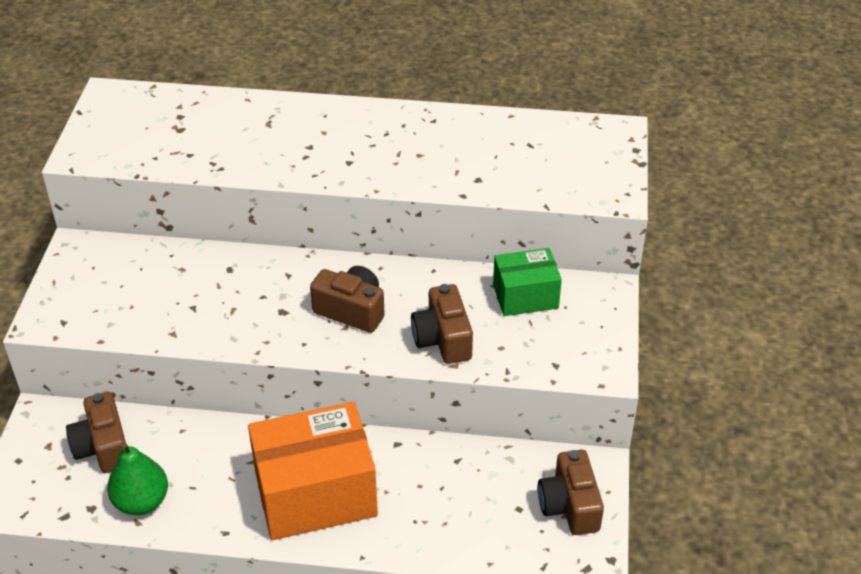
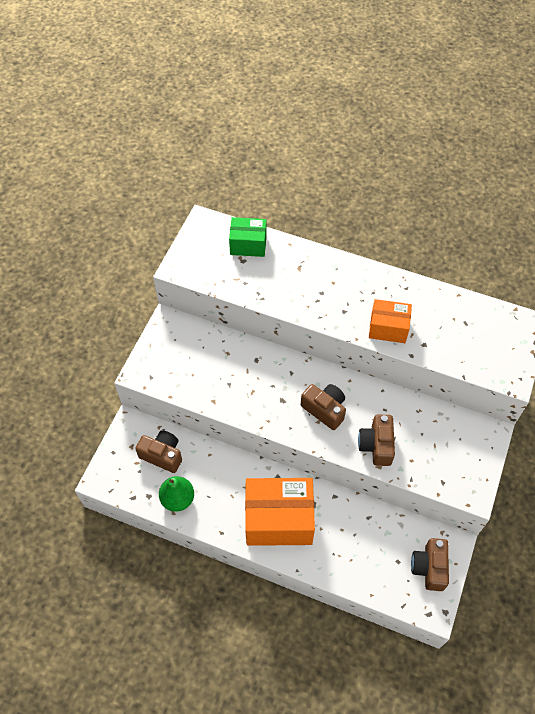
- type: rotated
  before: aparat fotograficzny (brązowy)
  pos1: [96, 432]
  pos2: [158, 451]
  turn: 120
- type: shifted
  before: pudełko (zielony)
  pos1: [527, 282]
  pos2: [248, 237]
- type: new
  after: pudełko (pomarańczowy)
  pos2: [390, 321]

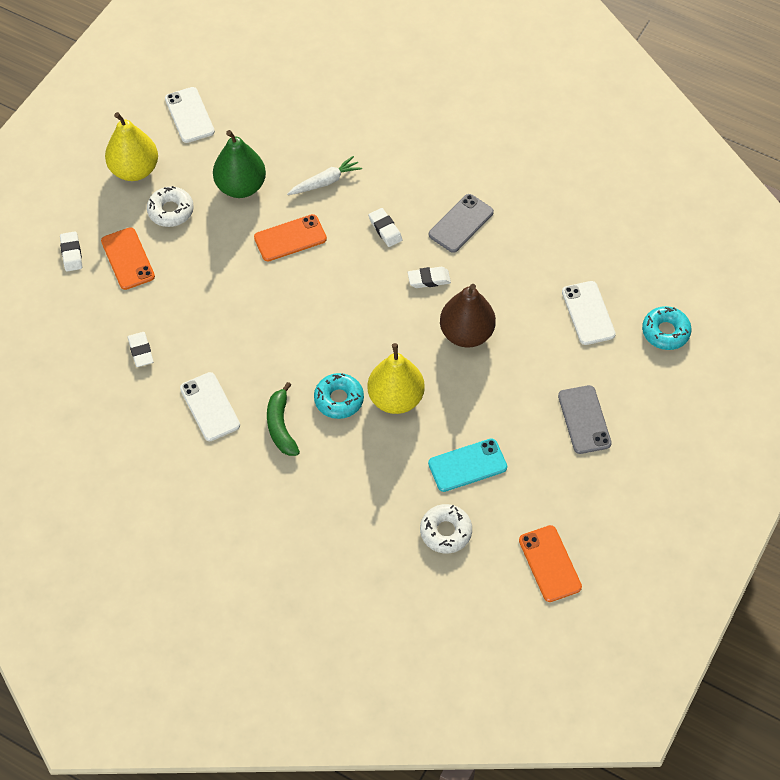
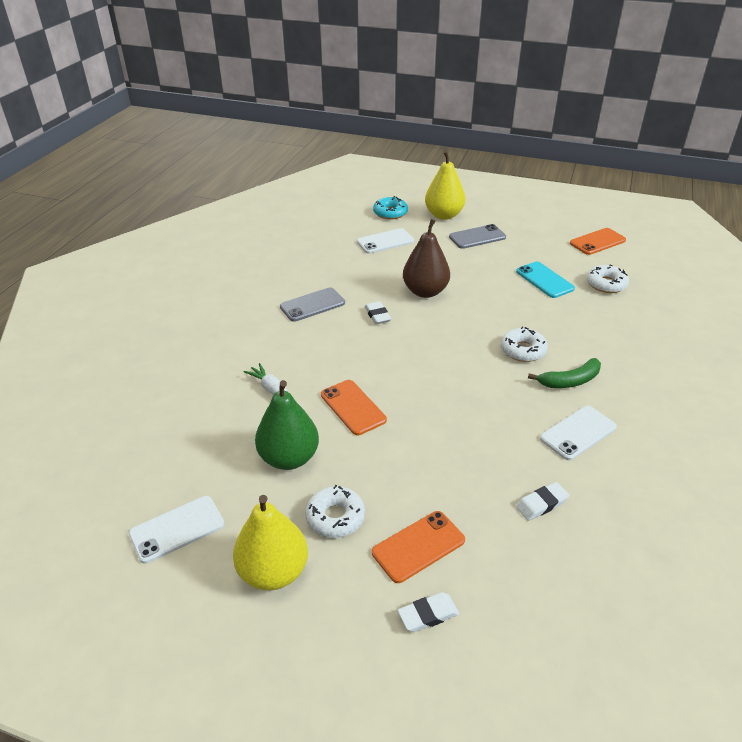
- type: rotated
  before: telefon (szary)
  pos1: [461, 223]
  pos2: [312, 304]
  turn: -60
- type: shifted
  before: gruszka (żółty)
  pos1: [396, 378]
  pos2: [445, 185]
- type: repainted
  before: donut (turkusowy)
  after: donut (biały)
  pos1: [339, 396]
  pos2: [524, 344]
- type: gone
  before: gumka do mazania (biały)
  pos1: [385, 227]

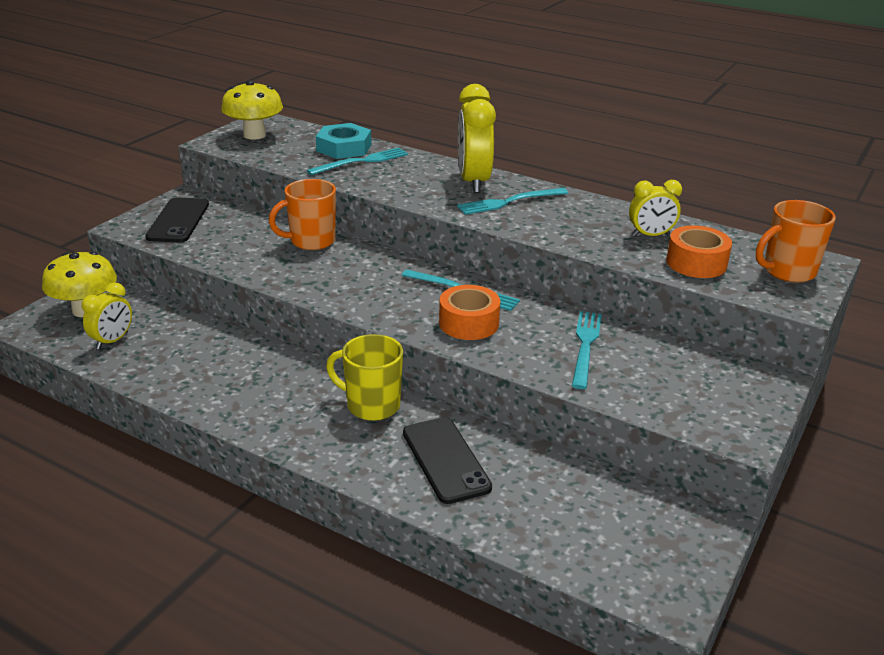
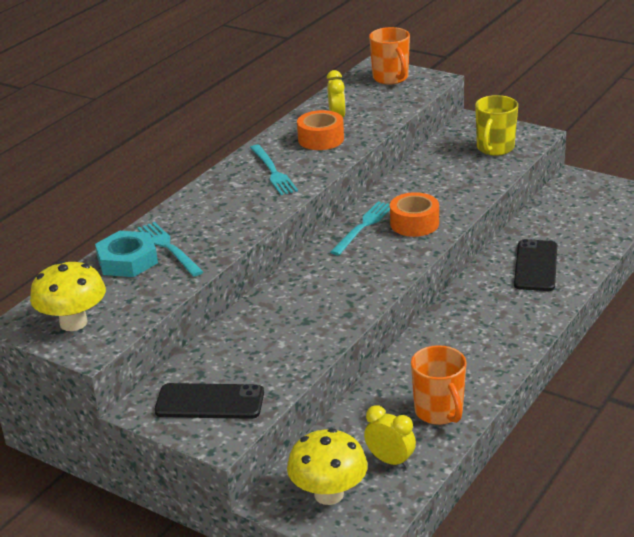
- type: shifted
  before: taśma klejąca (pomarańczowy)
  pos1: [699, 251]
  pos2: [320, 130]
- type: shifted
  before: kubek (pomarańczowy)
  pos1: [302, 214]
  pos2: [439, 385]
- type: shifted
  before: kubek (żółty)
  pos1: [364, 377]
  pos2: [496, 125]
- type: rotated
  before: telefon (czarny)
  pos1: [447, 460]
  pos2: [535, 265]
  turn: -60
- type: gone
  before: budzik (żółty)
  pos1: [477, 138]
- type: gone
  before: widelec (turkusowy)
  pos1: [587, 350]

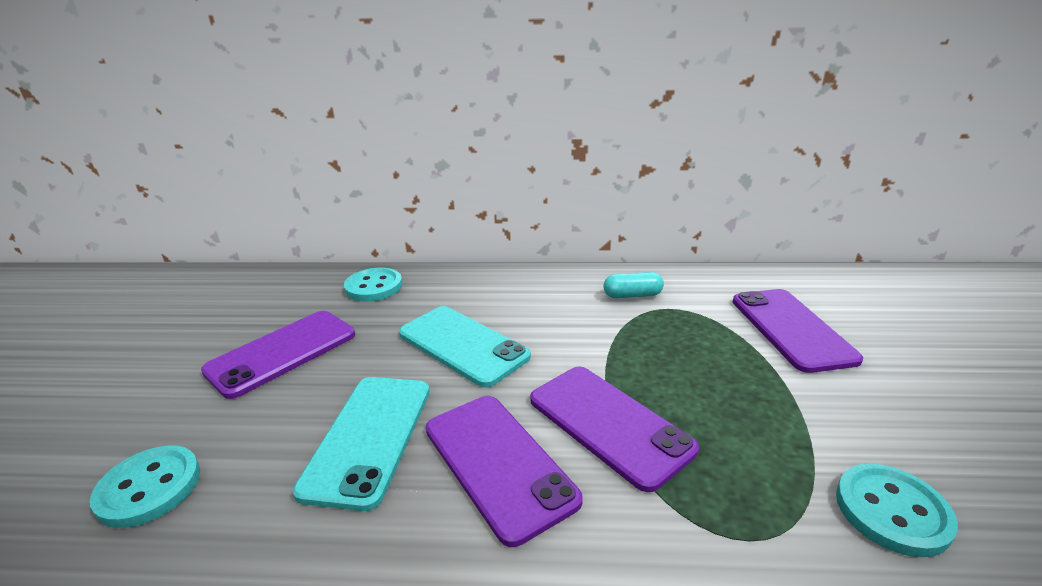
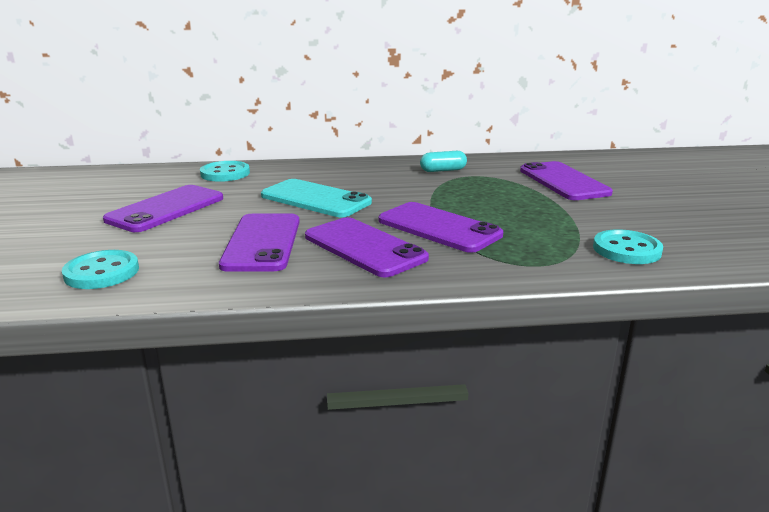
- type: repainted
  before: telefon (turkusowy)
  after: telefon (fioletowy)
  pos1: [361, 444]
  pos2: [259, 242]

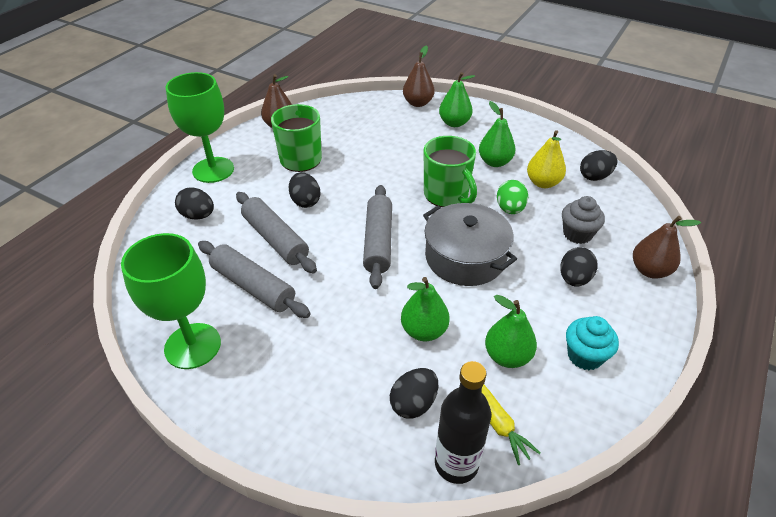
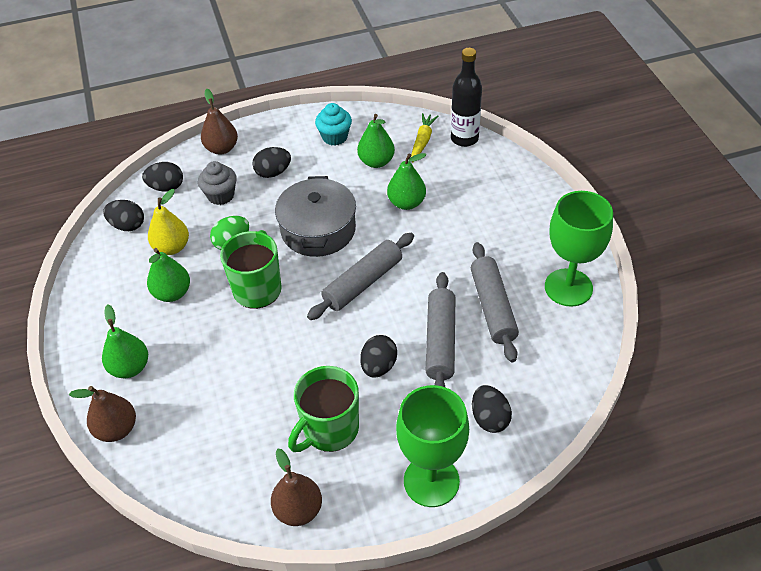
- type: shifted
  before: jajko (czarny)
  pos1: [414, 393]
  pos2: [162, 177]

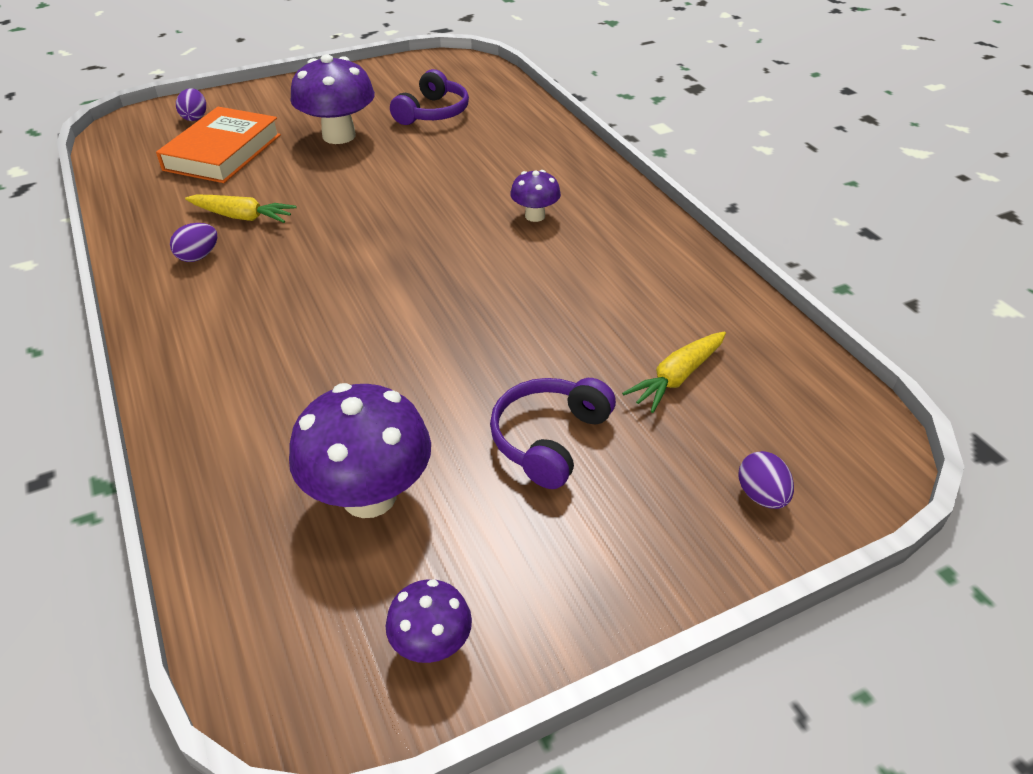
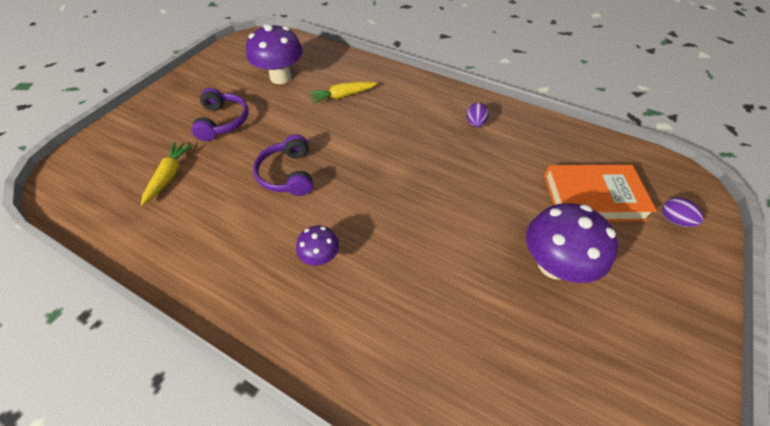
- type: shifted
  before: słuchawki (fioletowy)
  pos1: [429, 97]
  pos2: [283, 165]
- type: shifted
  before: marchewka (żółty)
  pos1: [241, 208]
  pos2: [342, 93]
- type: rotated
  before: książka (pomarańczowy)
  pos1: [218, 145]
  pos2: [600, 193]
  turn: -75
- type: gone
  before: grzyb (fioletowy)
  pos1: [429, 621]
- type: gone
  before: jajko (fioletowy)
  pos1: [766, 480]

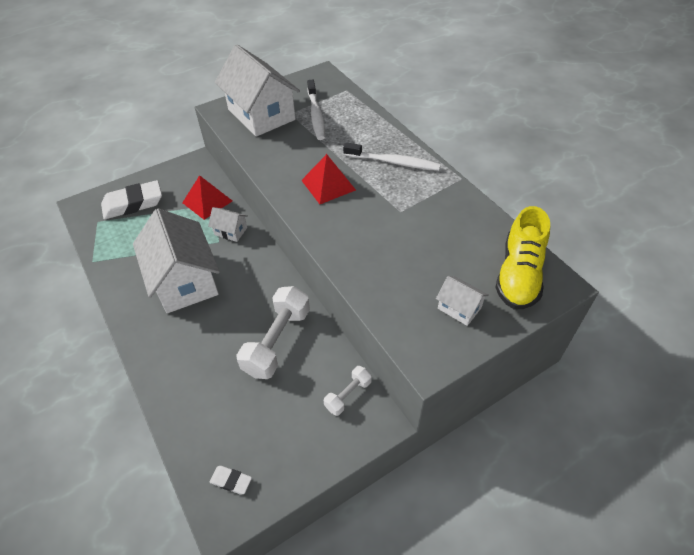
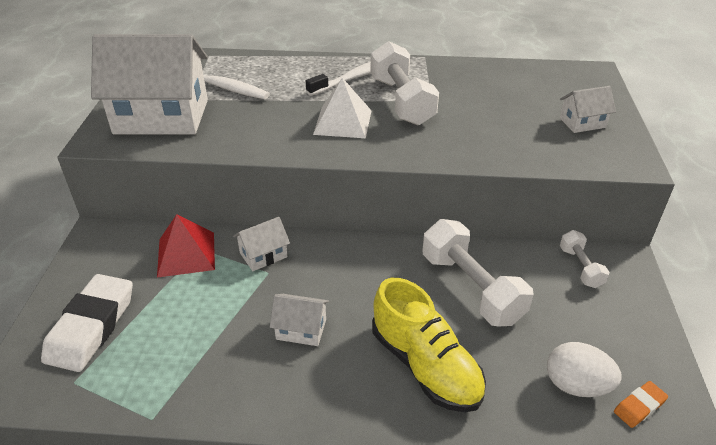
- type: scaled
  before: domek (biały)
  pos1: [176, 261]
  pos2: [299, 320]
  scale: 0.44
- type: repainted
  before: piramida (czerwony)
  after: piramida (biały)
  pos1: [328, 179]
  pos2: [342, 108]
- type: new
  after: hantel (biały)
  pos2: [404, 83]
- type: shifted
  before: but (żółty)
  pos1: [522, 257]
  pos2: [429, 345]
- type: new
  after: jajko (biały)
  pos2: [584, 369]
- type: repainted
  before: gumka do mazania (biały)
  after: gumka do mazania (pomarańczowy)
  pos1: [230, 480]
  pos2: [641, 404]

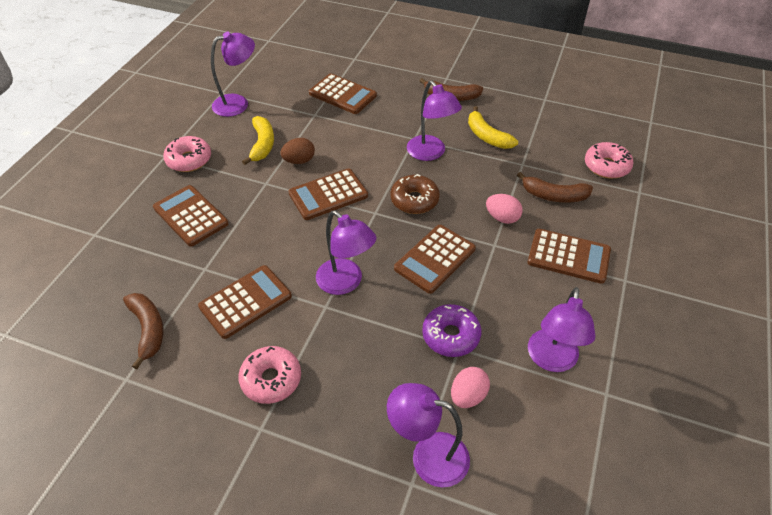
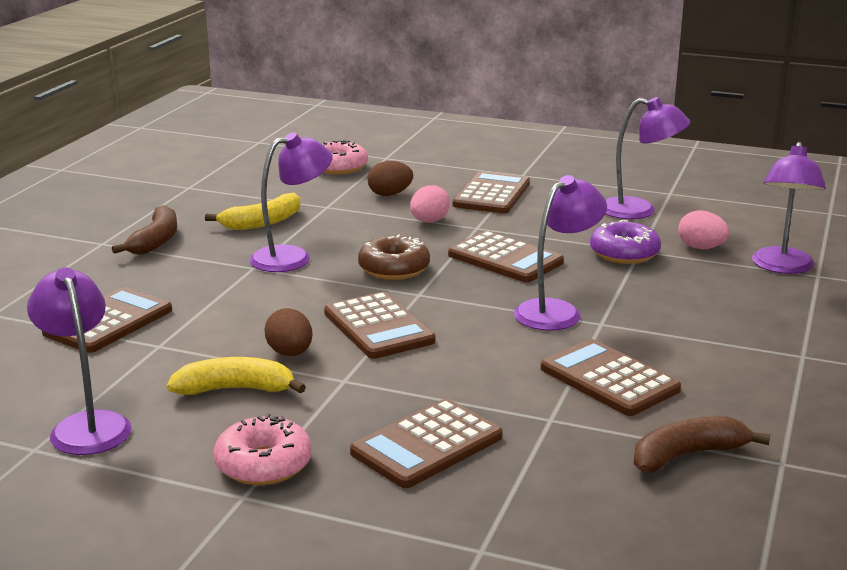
- type: swapped
  before: banan (brązowy)
  after: jajko (brązowy)
  pos1: [555, 187]
  pos2: [390, 178]
- type: gone
  before: donut (różowy)
  pos1: [269, 375]

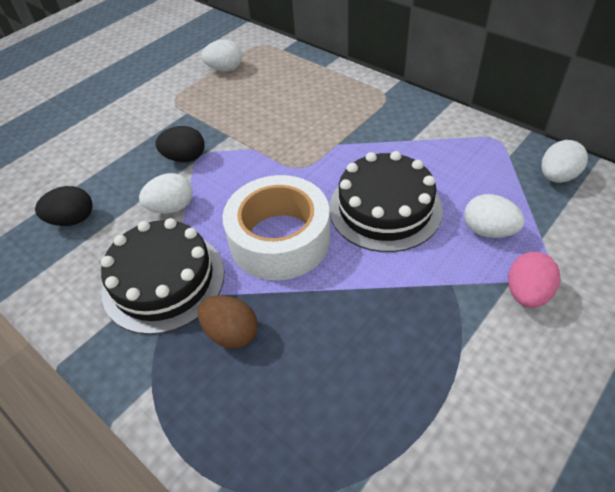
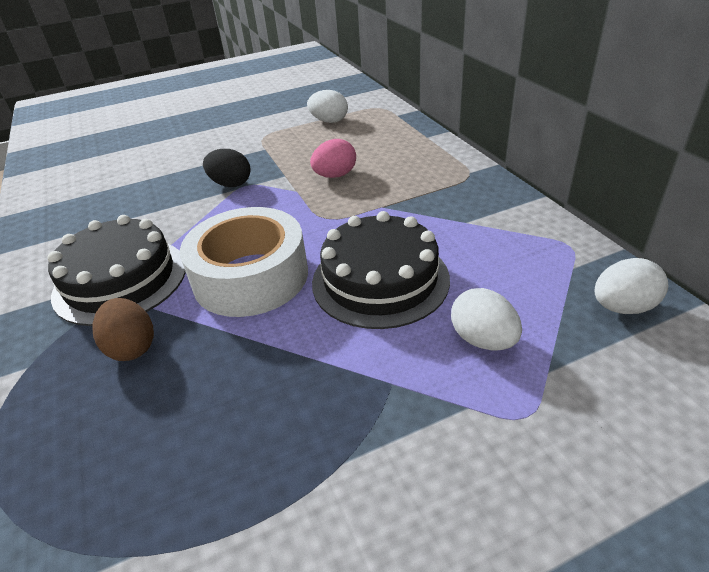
- type: shifted
  before: jajko (różowy)
  pos1: [534, 280]
  pos2: [333, 158]
- type: gone
  before: jajko (czarny)
  pos1: [64, 206]
- type: gone
  before: jajko (biały)
  pos1: [166, 193]

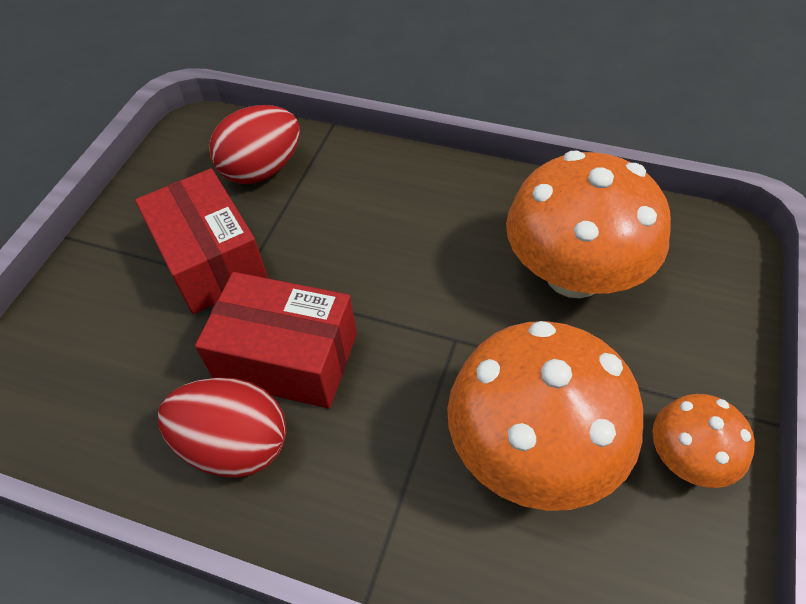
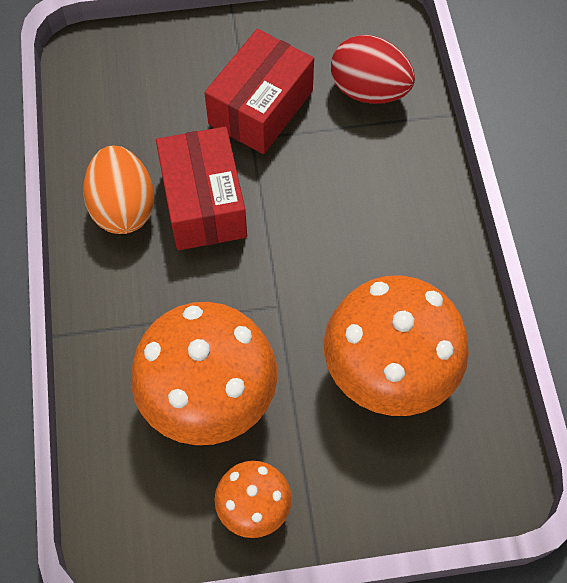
- type: repainted
  before: jajko (czerwony)
  after: jajko (pomarańczowy)
  pos1: [222, 427]
  pos2: [119, 190]

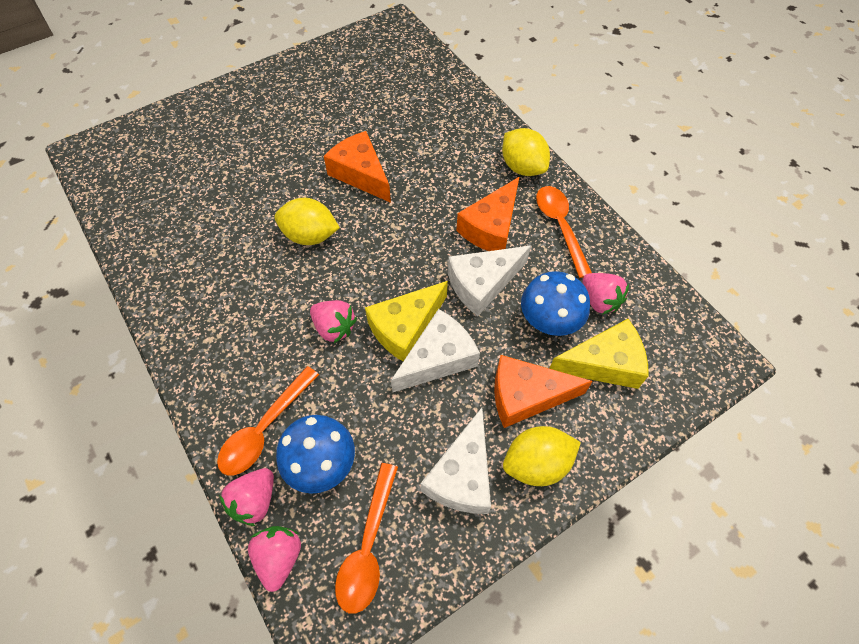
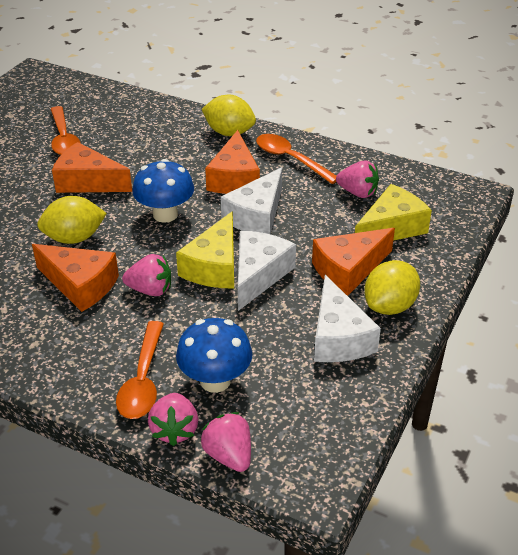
- type: new
  after: ser (pomarańczowy)
  pos2: [75, 278]
- type: shifted
  before: łyżka (pomarańczowy)
  pos1: [366, 538]
  pos2: [66, 130]
- type: shifted
  before: grzyb (niebieski)
  pos1: [555, 303]
  pos2: [163, 191]

